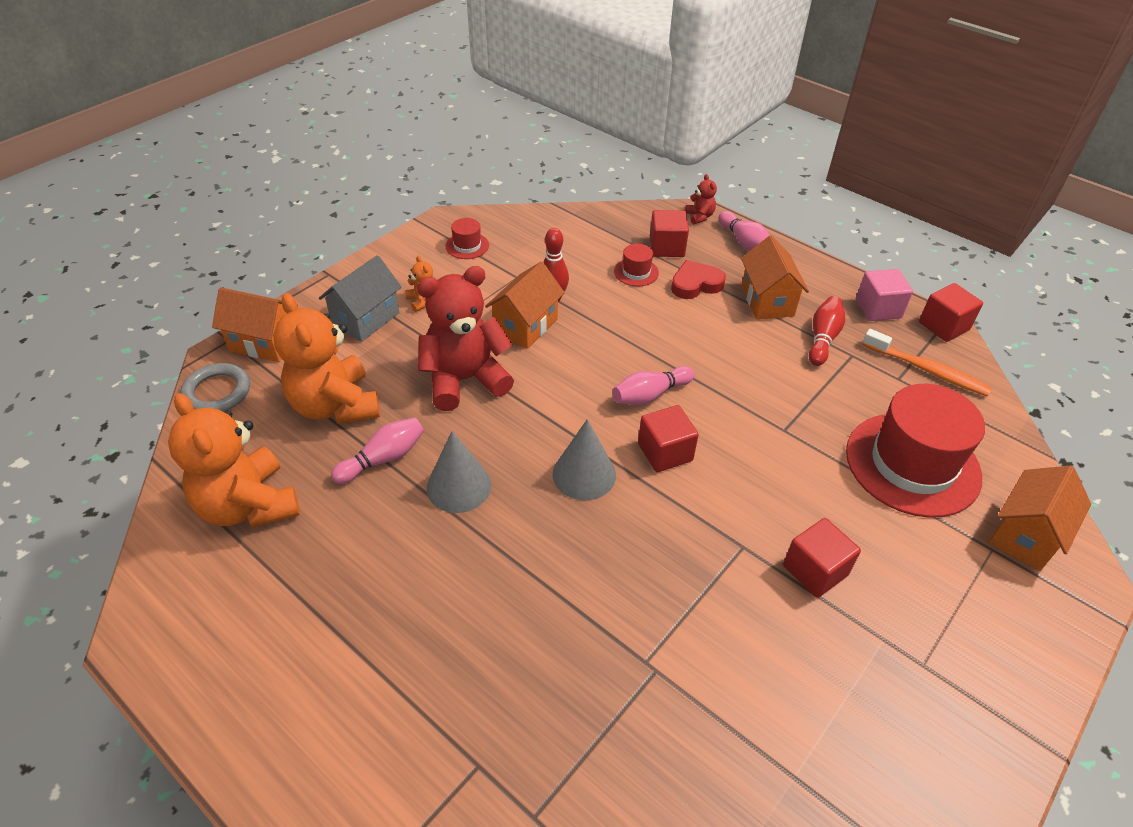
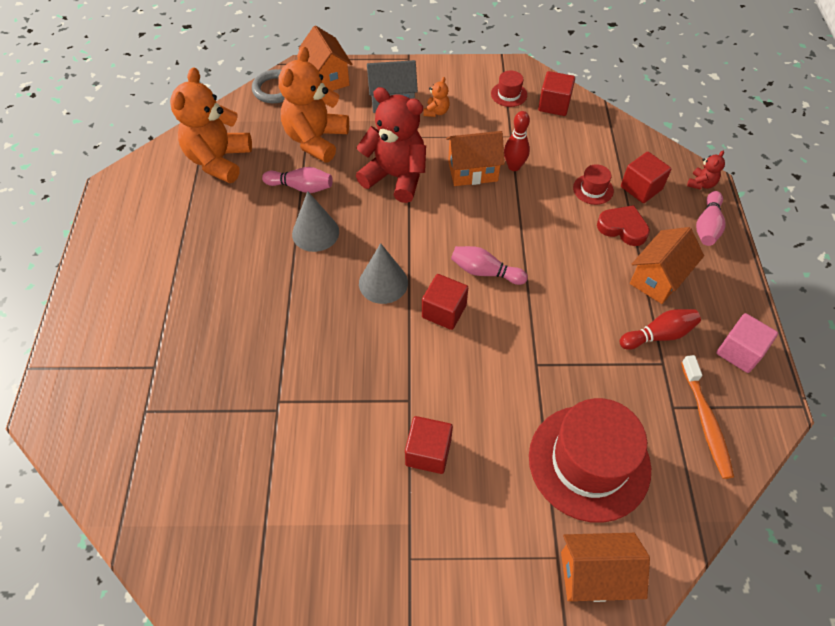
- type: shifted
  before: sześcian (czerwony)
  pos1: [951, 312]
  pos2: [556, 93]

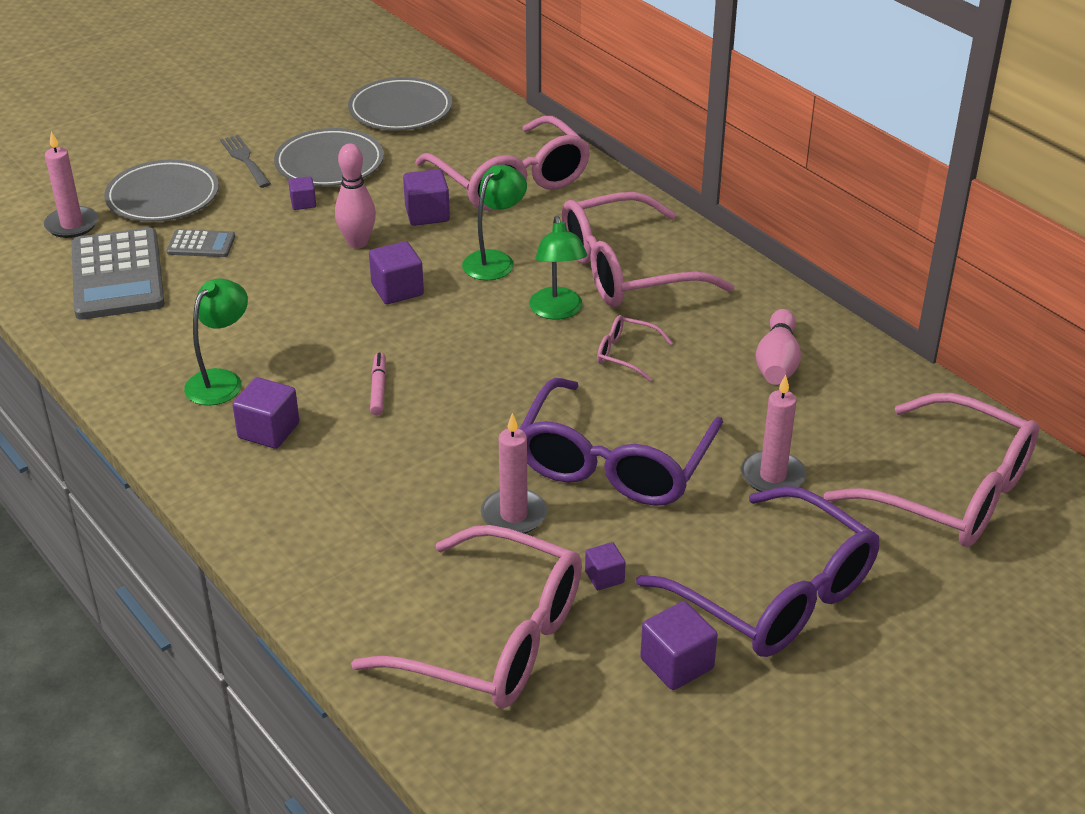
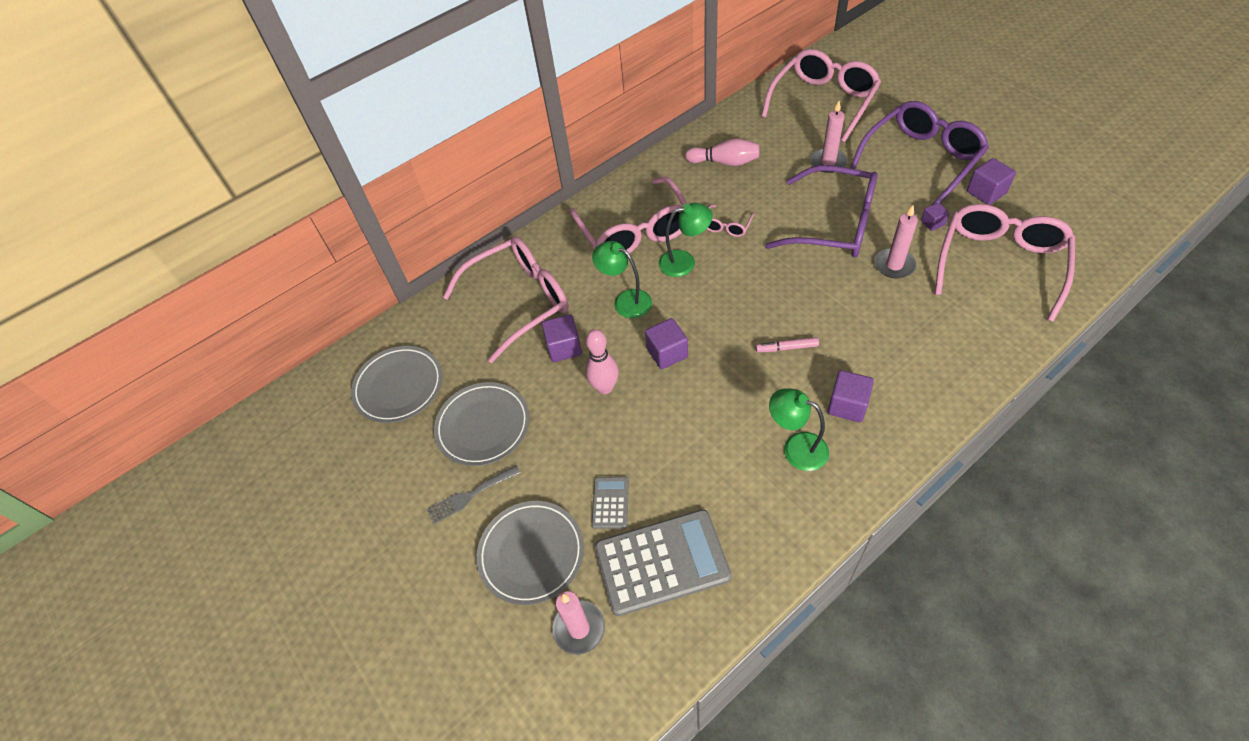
- type: gone
  before: sześcian (fioletowy)
  pos1: [302, 193]

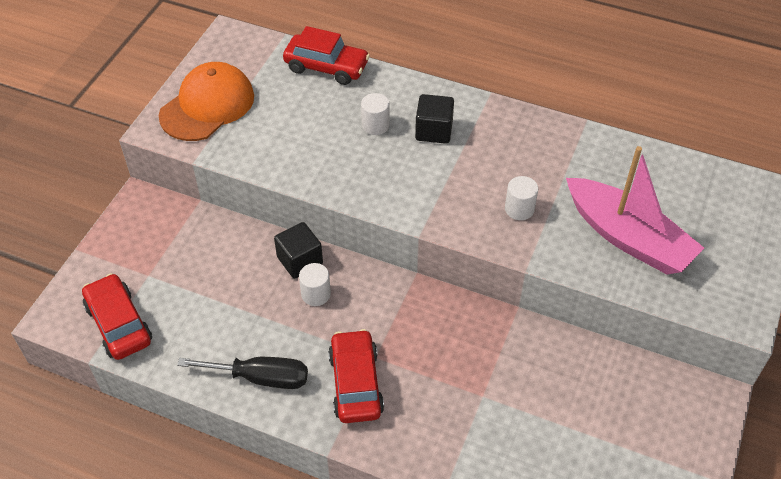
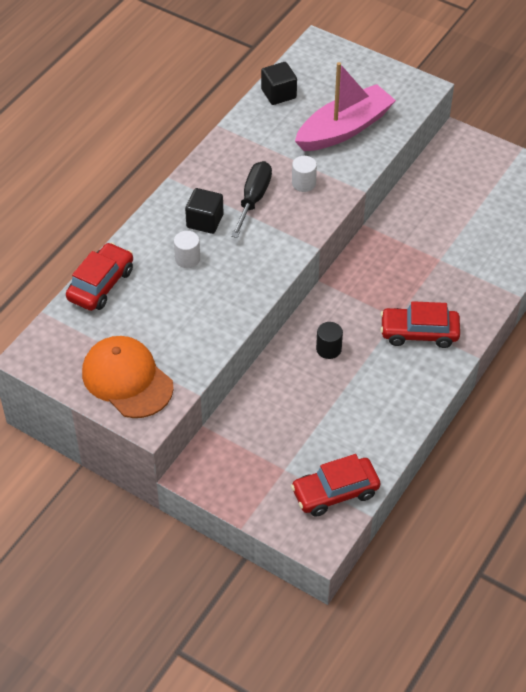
- type: shifted
  before: śrubokręt (czarny)
  pos1: [242, 373]
  pos2: [251, 199]
- type: shifted
  before: sześcian (czarny)
  pos1: [298, 250]
  pos2: [279, 83]
- type: repainted
  before: walec (biały)
  after: walec (czarny)
  pos1: [315, 284]
  pos2: [329, 340]

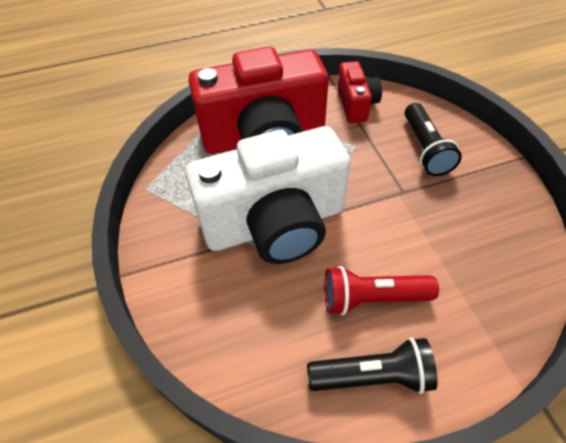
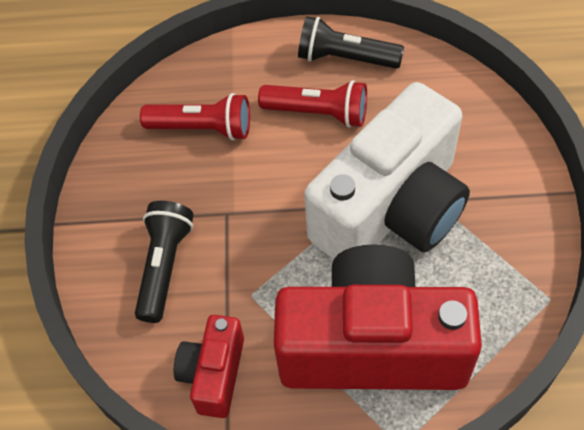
- type: new
  after: latarka (czerwony)
  pos2: [195, 117]
- type: rotated
  before: aparat fotograficzny (biały)
  pos1: [268, 195]
  pos2: [387, 170]
  turn: 135

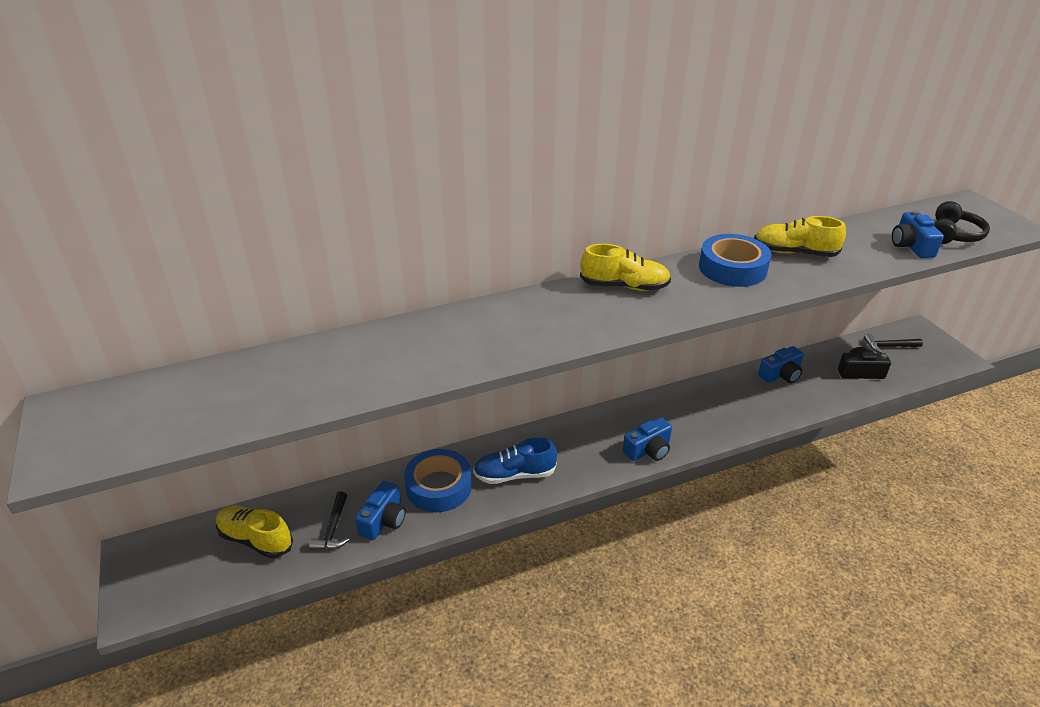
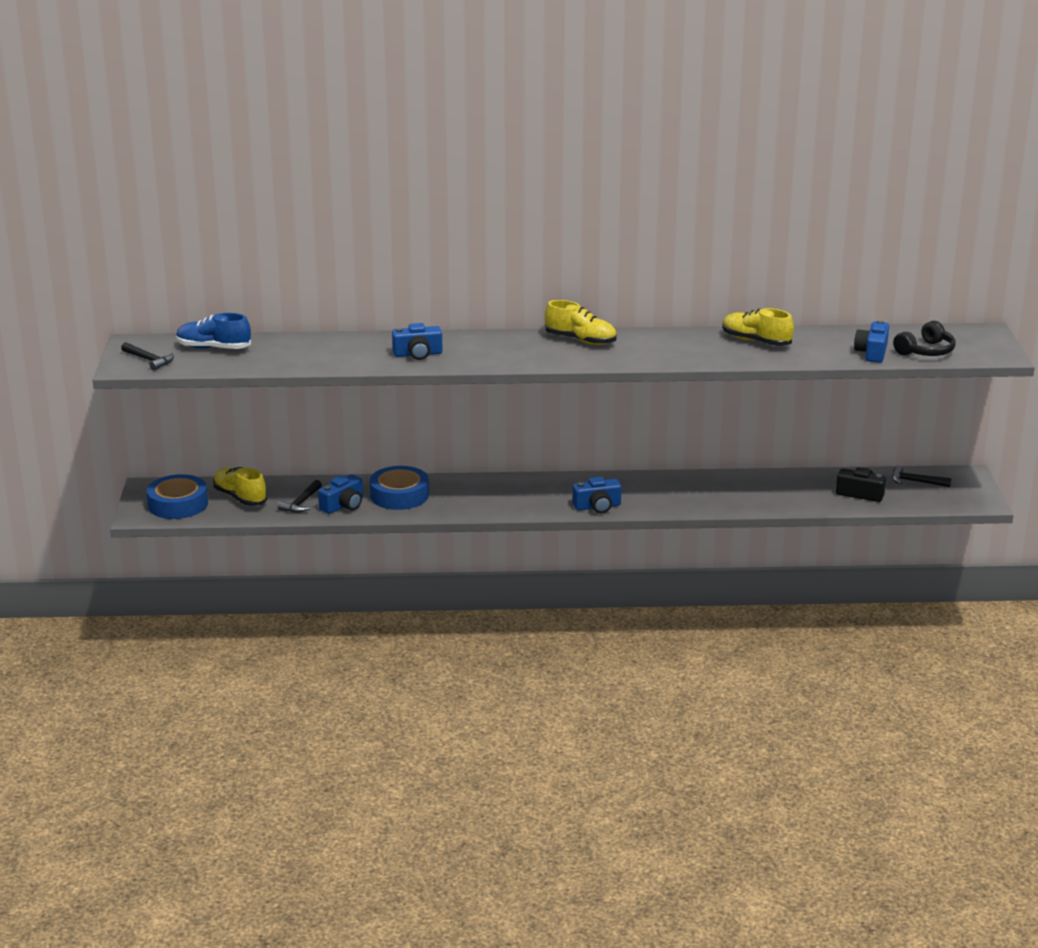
- type: new
  after: młotek (czarny)
  pos2: [147, 356]
- type: shifted
  before: taśma klejąca (niebieski)
  pos1: [735, 260]
  pos2: [177, 496]
- type: shifted
  before: but (niebieski)
  pos1: [515, 461]
  pos2: [213, 331]
- type: shifted
  before: aparat fotograficzny (niebieski)
  pos1: [781, 364]
  pos2: [417, 341]

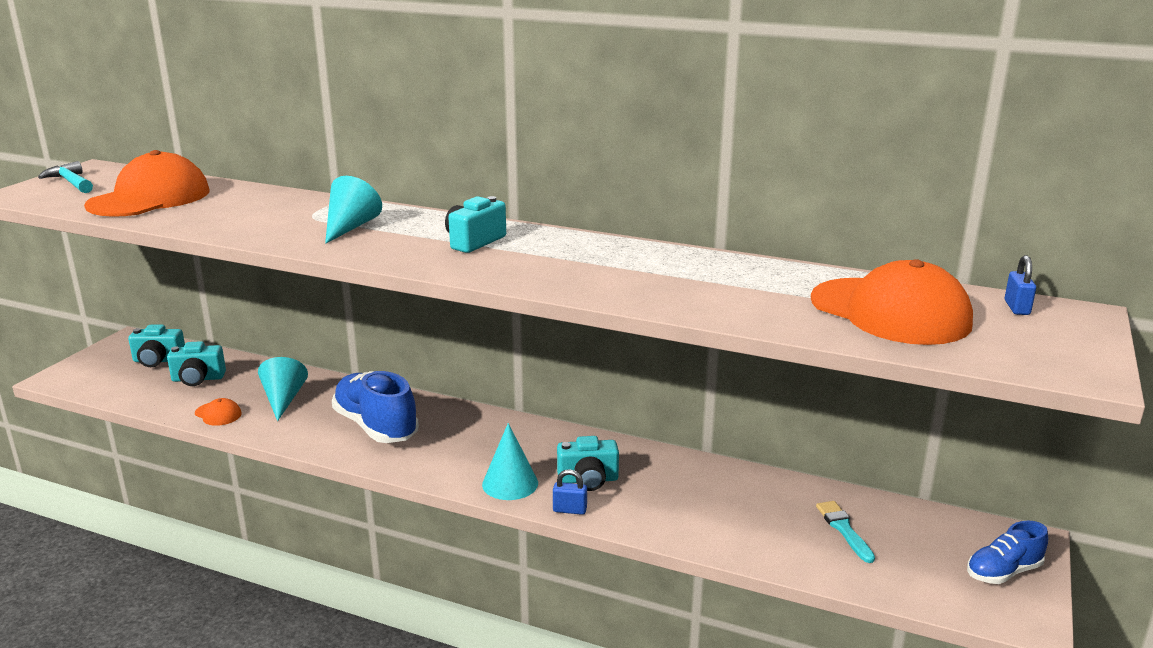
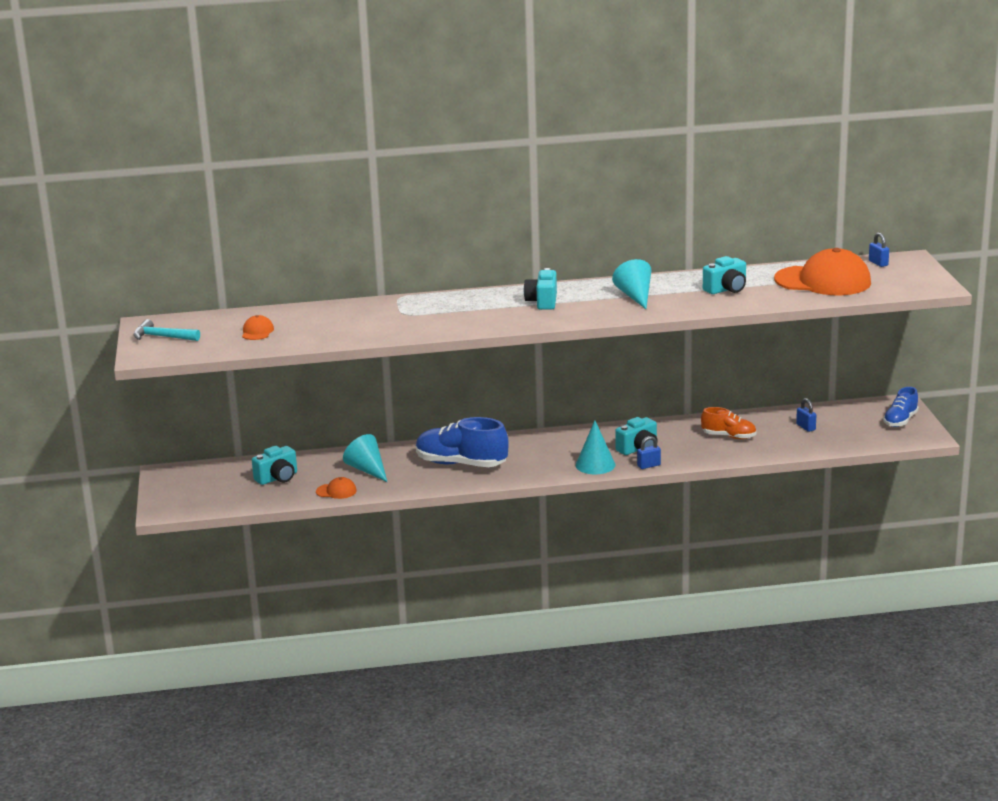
- type: scaled
  before: czapka (pomarańczowy)
  pos1: [147, 183]
  pos2: [258, 327]
  scale: 0.42
- type: shifted
  before: stożek (turkusowy)
  pos1: [353, 210]
  pos2: [631, 284]
- type: new
  after: but (pomarańczowy)
  pos2: [728, 423]
- type: shifted
  before: aparat fotograficzny (turkusowy)
  pos1: [156, 346]
  pos2: [724, 275]
- type: swapped
  before: pędzel (turkusowy)
  after: kłódka (niebieski)
  pos1: [845, 532]
  pos2: [806, 415]

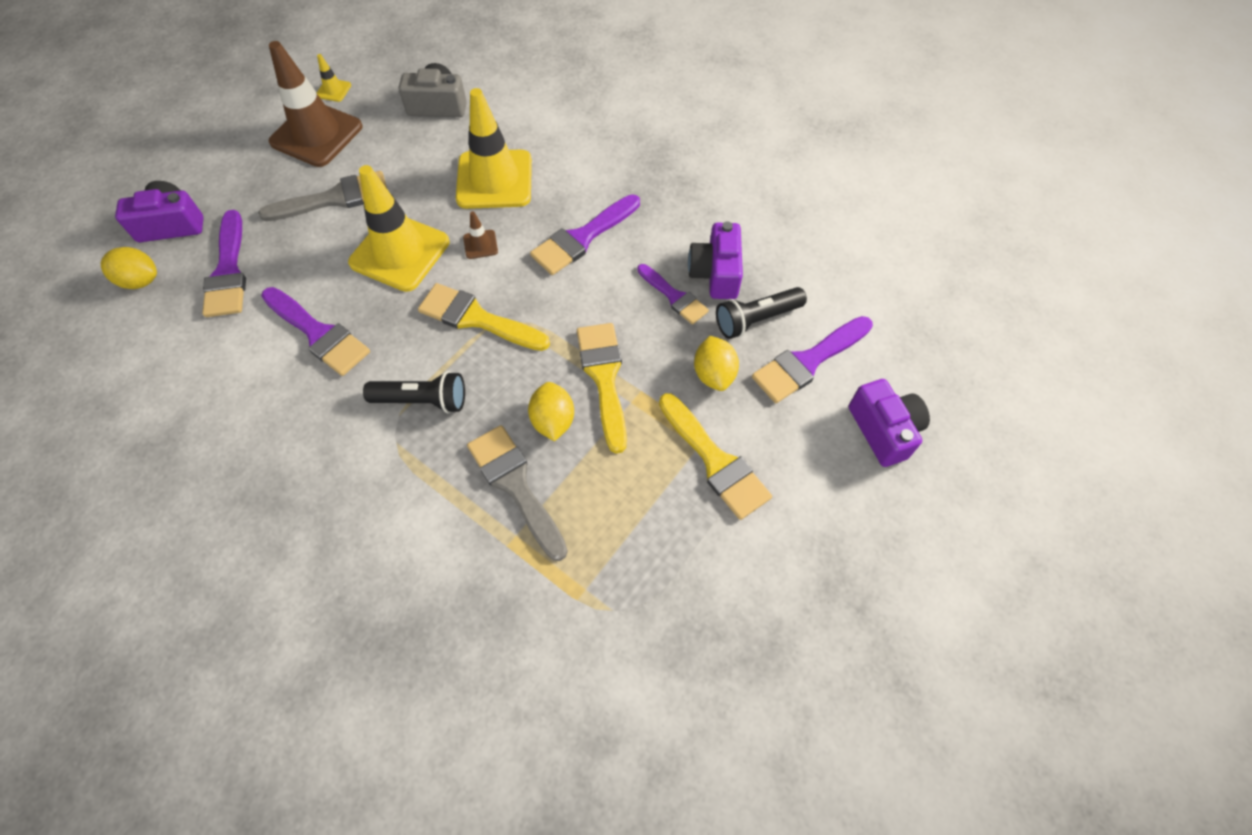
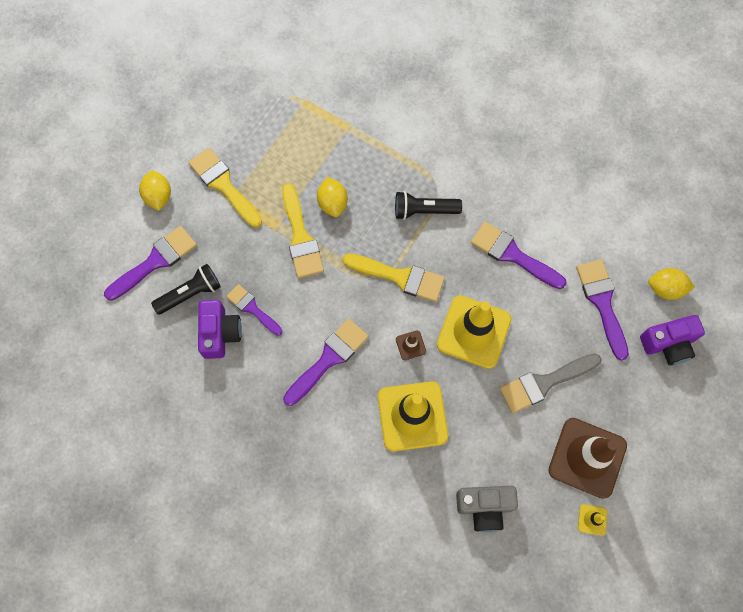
- type: shifted
  before: cytryna (żółty)
  pos1: [716, 363]
  pos2: [155, 191]
- type: gone
  before: pędzel (szary)
  pos1: [517, 493]
- type: gone
  before: aparat fotograficzny (fioletowy)
  pos1: [889, 423]

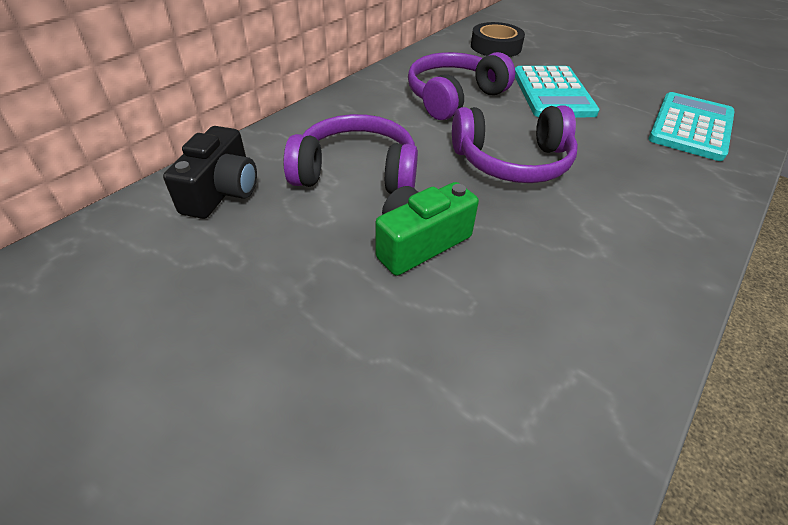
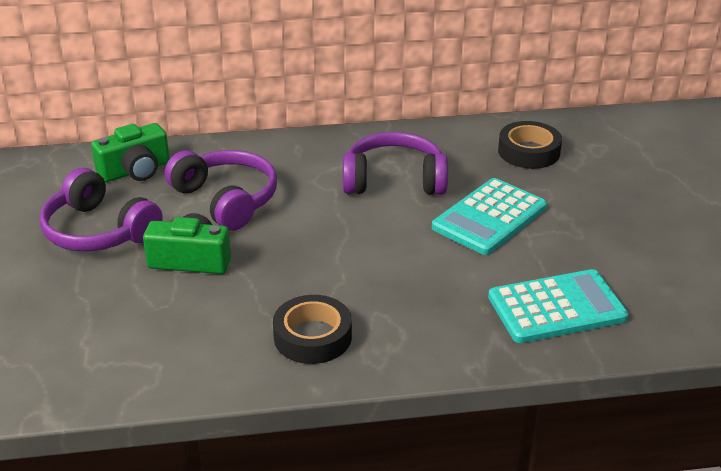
- type: shifted
  before: słuchawki (fioletowy)
  pos1: [515, 144]
  pos2: [101, 209]
- type: repainted
  before: aparat fotograficzny (czarny)
  after: aparat fotograficzny (zielony)
  pos1: [210, 172]
  pos2: [130, 152]
- type: new
  after: taśma klejąca (czarny)
  pos2: [312, 329]

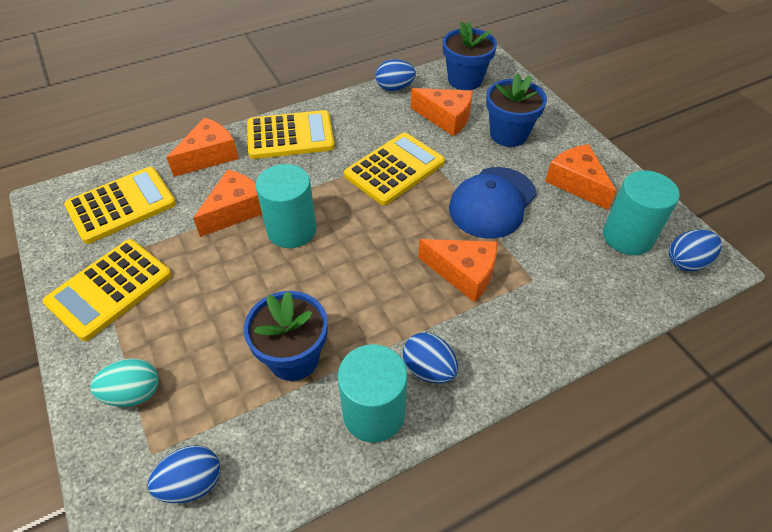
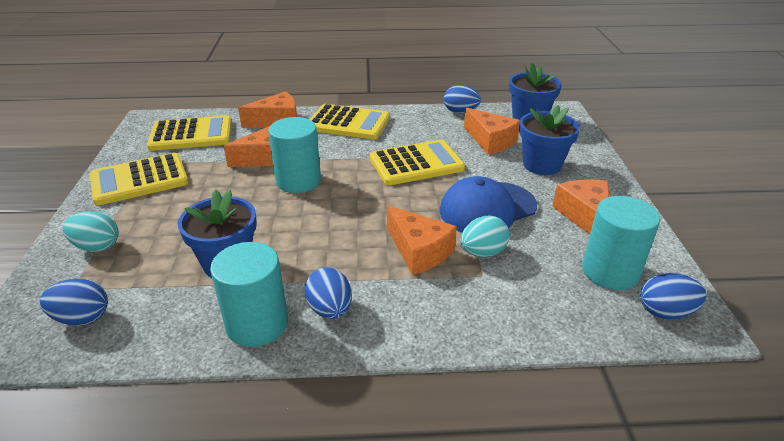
- type: new
  after: jajko (turkusowy)
  pos2: [484, 236]

